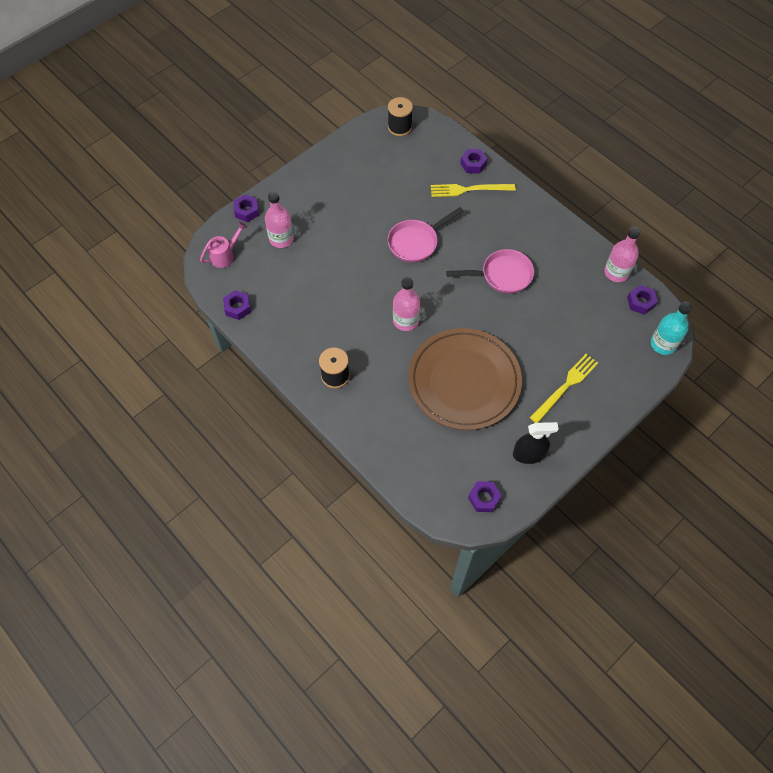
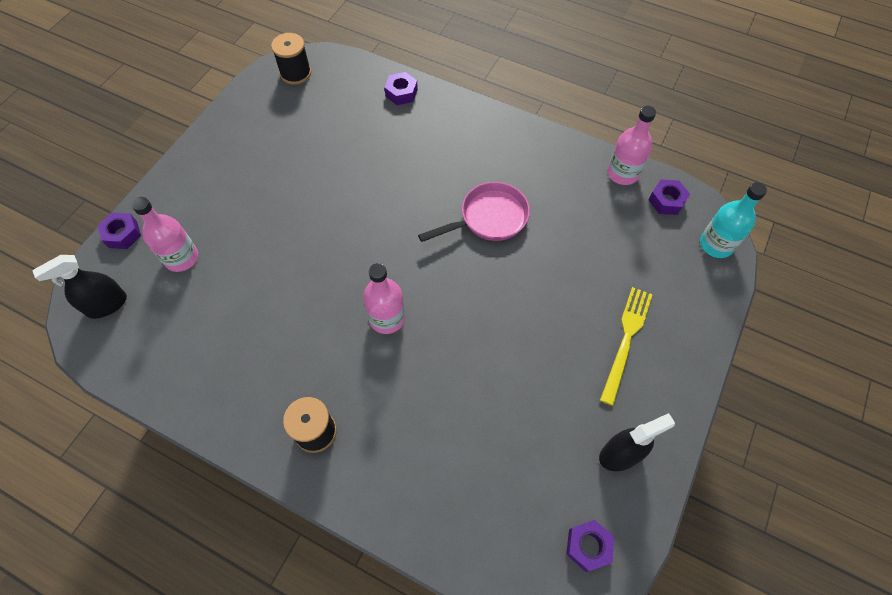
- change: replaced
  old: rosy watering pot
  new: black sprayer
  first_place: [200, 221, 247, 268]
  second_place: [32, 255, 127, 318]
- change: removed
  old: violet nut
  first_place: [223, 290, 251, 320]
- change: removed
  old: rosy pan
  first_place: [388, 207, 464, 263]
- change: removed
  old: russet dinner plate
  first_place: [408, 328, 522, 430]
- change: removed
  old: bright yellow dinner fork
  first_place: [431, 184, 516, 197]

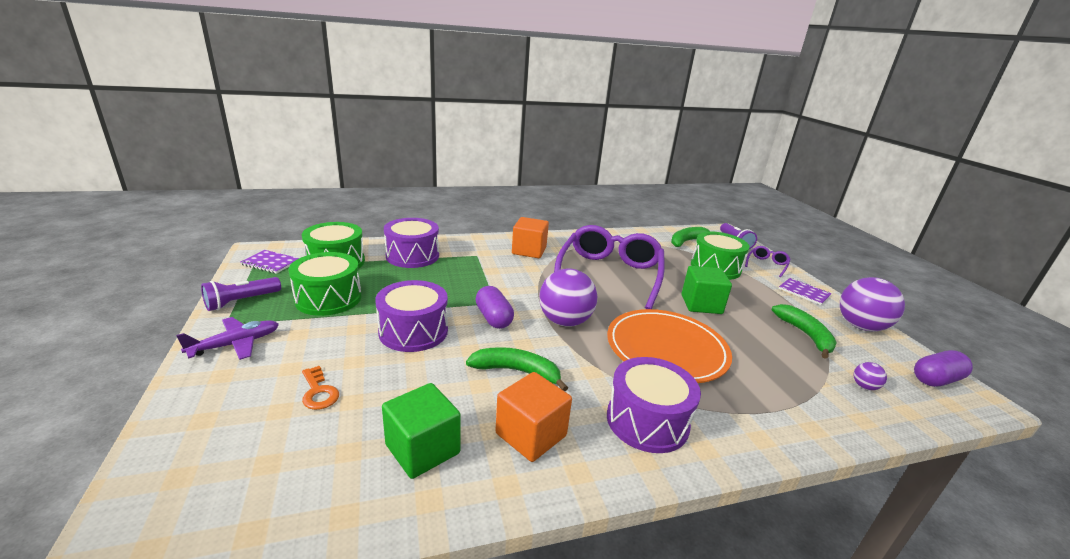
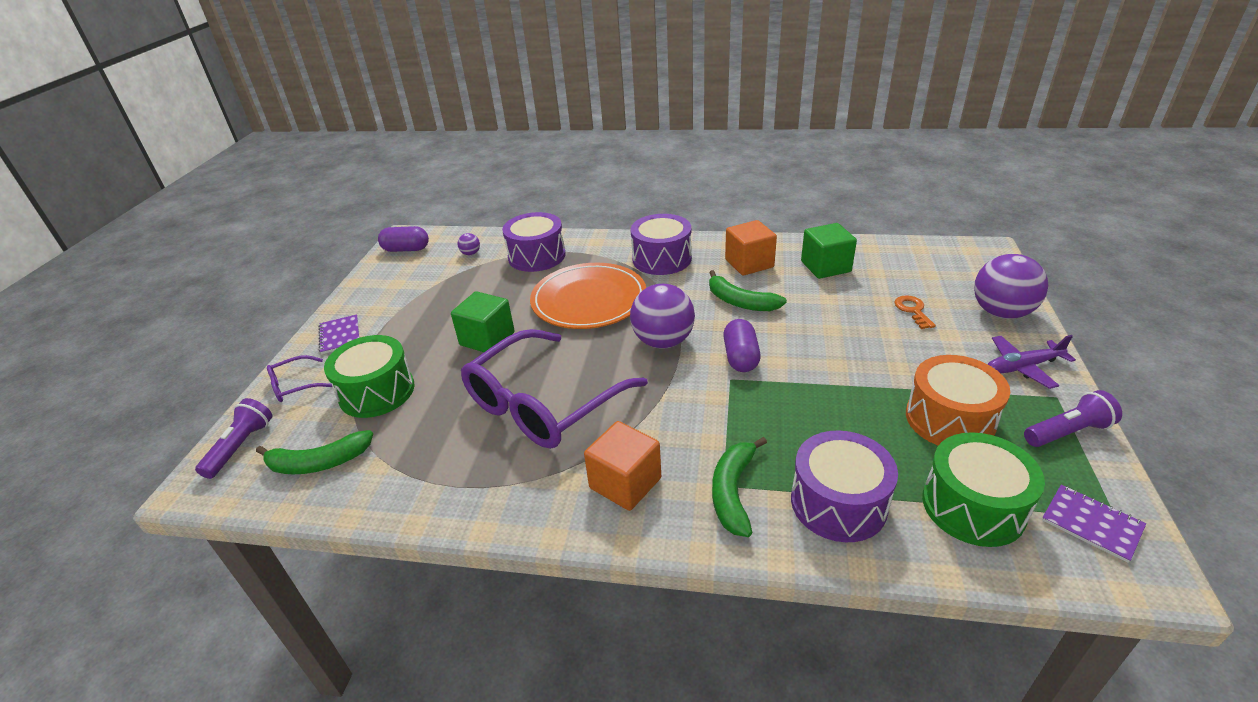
- change: recoloured
  old: green snare drum
  new: orange snare drum
  first_place: [288, 252, 361, 316]
  second_place: [906, 355, 1010, 446]
- change: moved
  old: violet snare drum
  first_place: [375, 280, 448, 352]
  second_place: [502, 212, 566, 272]
- change: moved
  old: green toy banana
  first_place: [771, 304, 837, 359]
  second_place: [712, 437, 767, 537]
- change: moved
  old: violet ball
  first_place: [840, 277, 905, 331]
  second_place: [974, 254, 1048, 319]

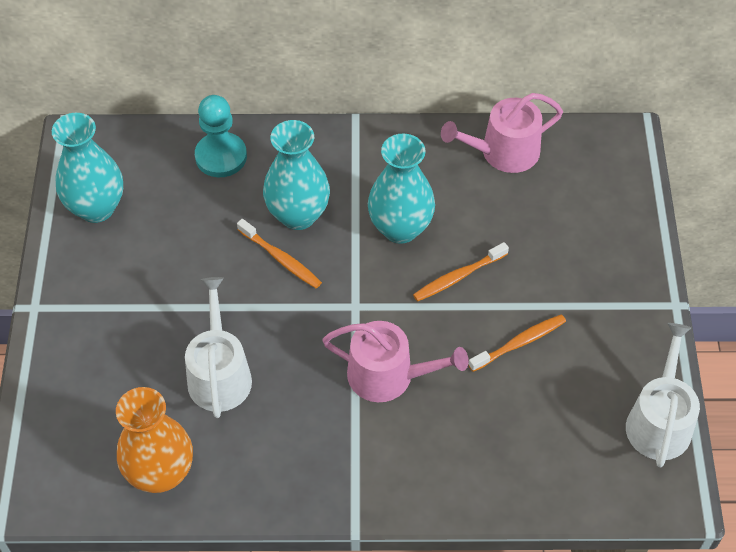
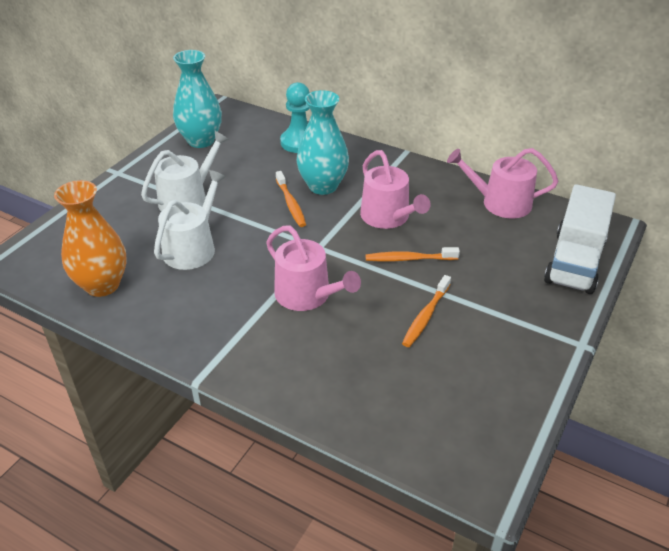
- change: replaced
  old: teal vase
  new: rosy watering pot
  first_place: [368, 133, 435, 244]
  second_place: [360, 150, 430, 229]
- change: turned
  old: orange toothbrush
  first_place: [468, 314, 566, 372]
  second_place: [402, 275, 451, 347]
  degrees: 120
- change: moved
  old: white watering pot
  first_place: [626, 323, 700, 468]
  second_place: [141, 131, 229, 212]
- change: added
  new: white truck
  second_place: [544, 184, 616, 294]

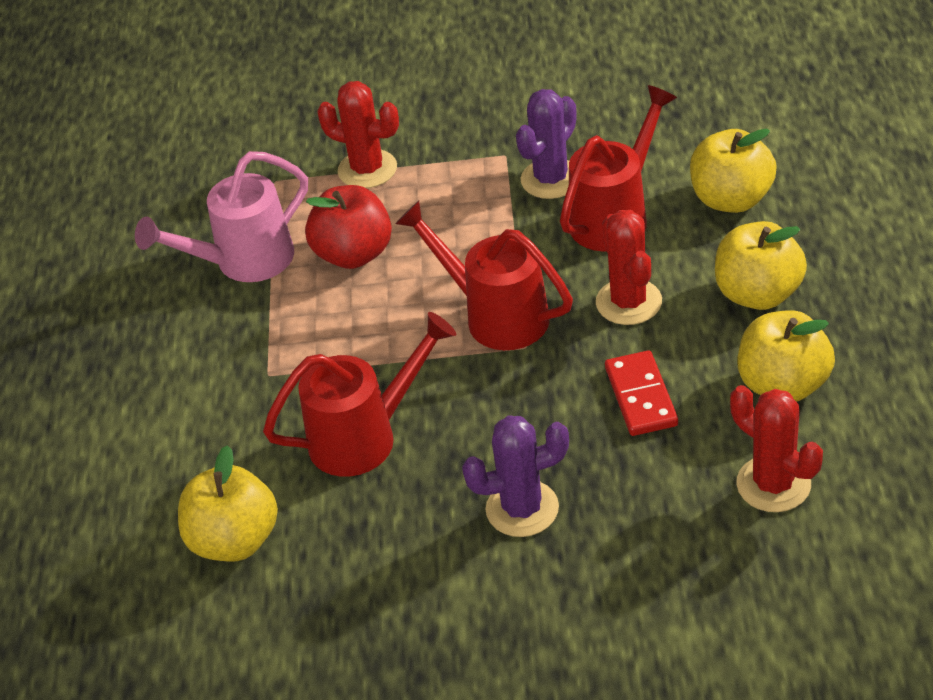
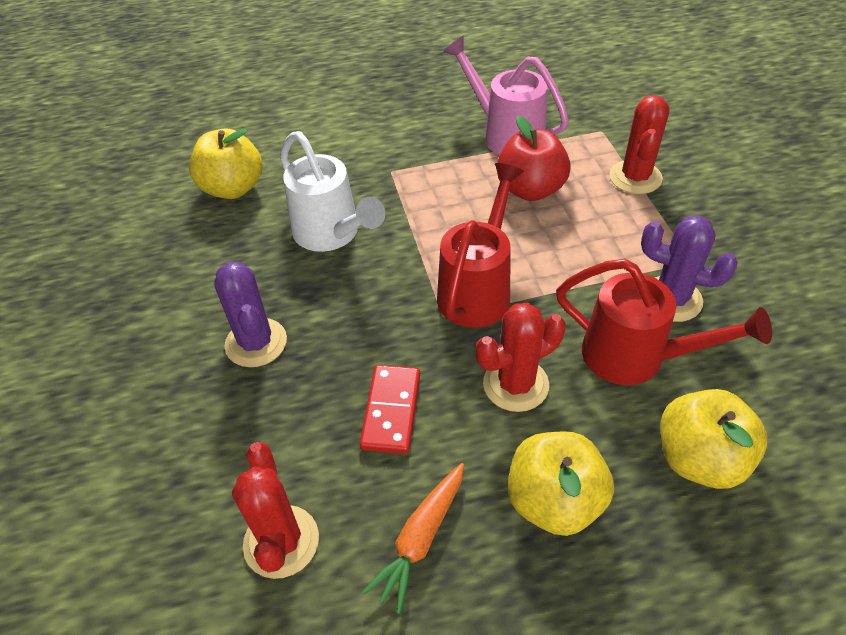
- change: recoloured
  old: scarlet watering pot
  new: white watering pot
  first_place: [263, 312, 456, 477]
  second_place: [280, 131, 385, 252]
- change: turned
  old: scarlet domino
  first_place: [605, 350, 678, 436]
  second_place: [360, 365, 420, 454]
  degrees: -60
- change: turned
  old: scarlet saguaro cactus
  first_place: [730, 385, 823, 512]
  second_place: [232, 442, 319, 579]
  degrees: -45
- change: replaced
  old: bright yellow apple fruit
  new: orange root vegetable
  first_place: [738, 310, 835, 402]
  second_place: [362, 463, 464, 614]

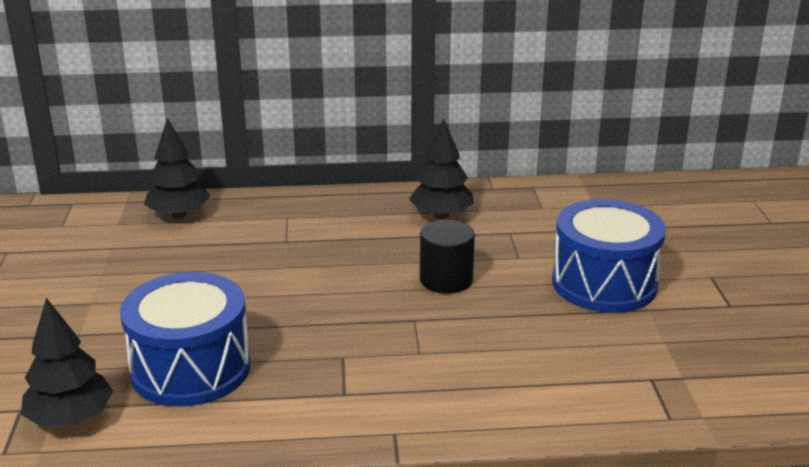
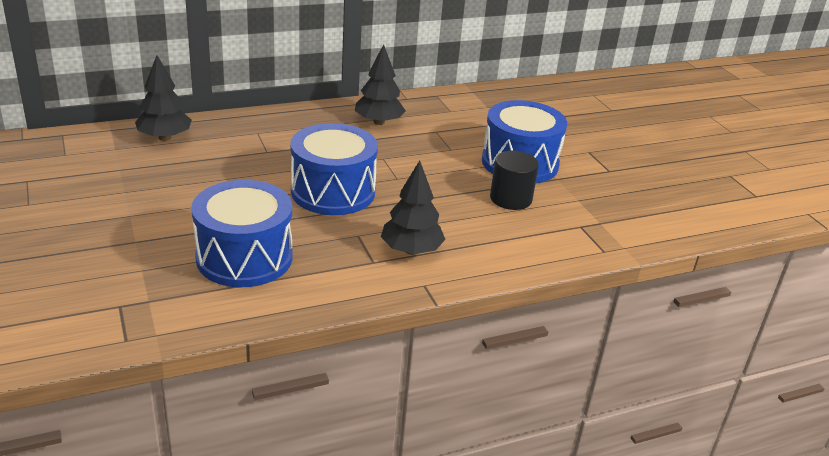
- change: moved
  old: black tree
  first_place: [21, 298, 113, 427]
  second_place: [381, 160, 446, 255]
- change: moved
  old: black cylinder
  first_place: [420, 220, 475, 294]
  second_place: [490, 151, 539, 210]
- change: added
  new: royal blue snare drum
  second_place: [291, 123, 378, 215]

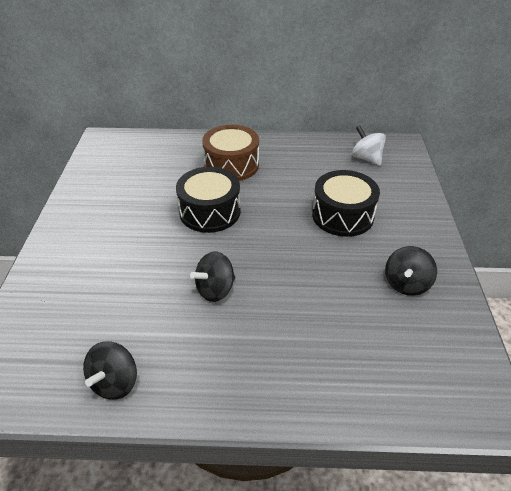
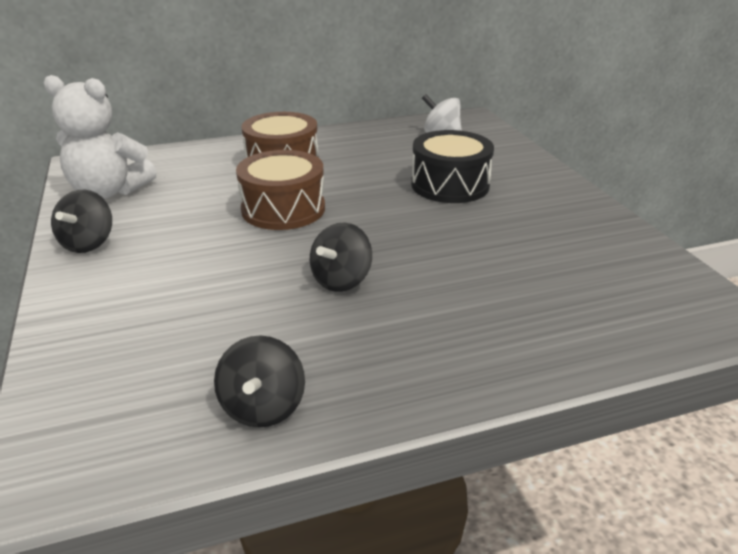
- change: recoloured
  old: black snare drum
  new: russet snare drum
  first_place: [176, 167, 241, 233]
  second_place: [236, 150, 325, 230]
- change: moved
  old: black spinning top
  first_place: [385, 246, 437, 296]
  second_place: [51, 190, 112, 253]
- change: added
  new: white teddy bear
  second_place: [43, 75, 157, 199]

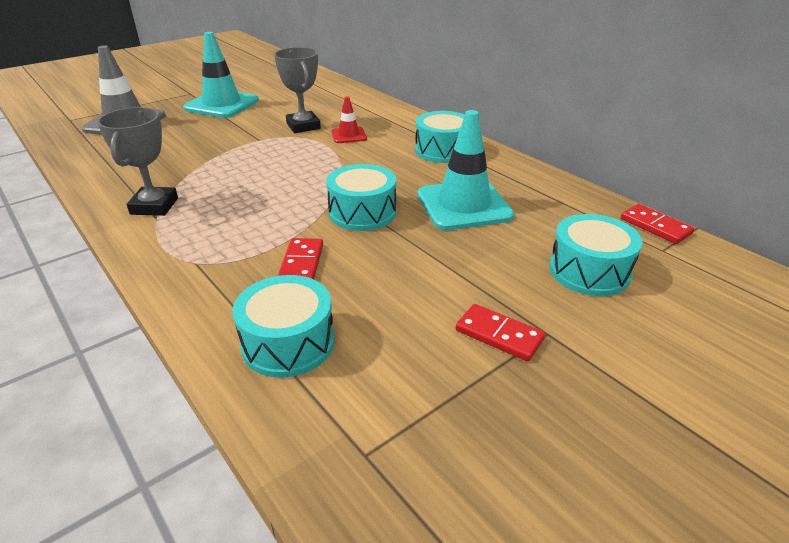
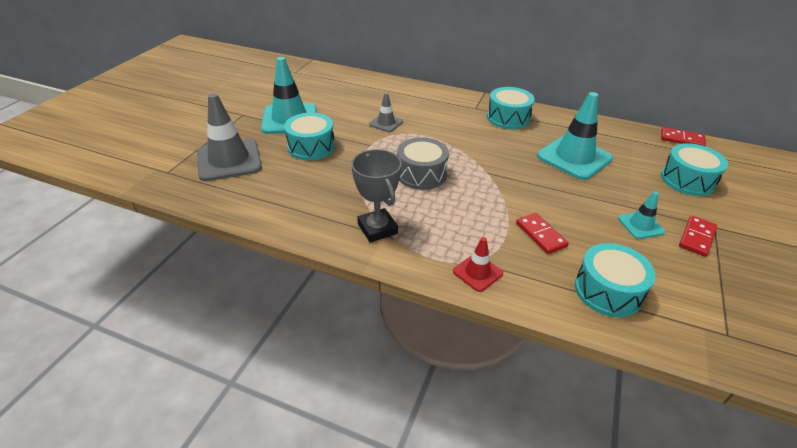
- change: replaced
  old: grey prize cup
  new: grey road cone
  first_place: [274, 47, 321, 133]
  second_place: [369, 93, 403, 132]
- change: moved
  old: teal snare drum
  first_place: [326, 164, 396, 231]
  second_place: [284, 112, 335, 160]
- change: moved
  old: scarlet road cone
  first_place: [331, 96, 367, 143]
  second_place: [453, 237, 503, 292]
- change: turned
  old: scarlet domino
  first_place: [456, 304, 545, 362]
  second_place: [679, 216, 717, 257]
  degrees: -60
- change: added
  new: grey snare drum
  second_place: [397, 137, 449, 190]
- change: added
  new: teal road cone
  second_place: [618, 191, 665, 239]

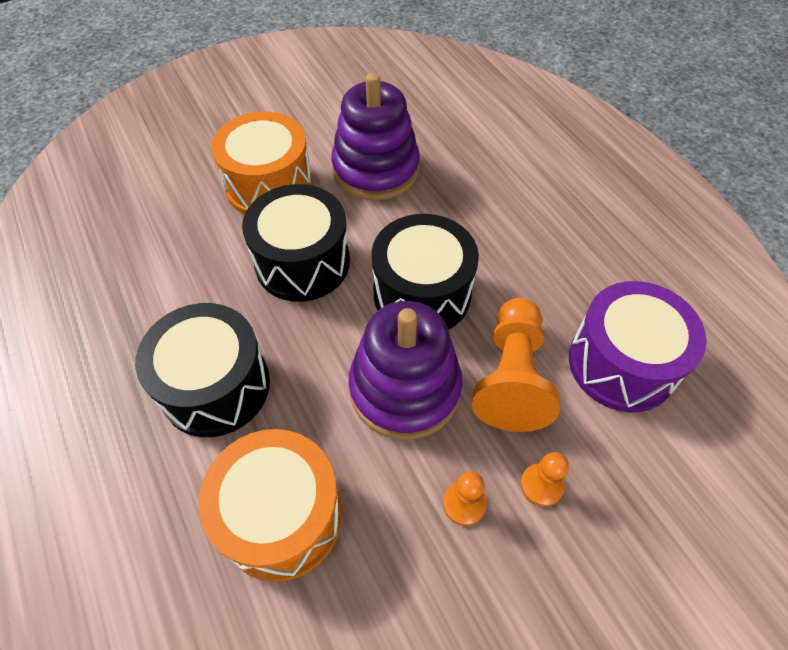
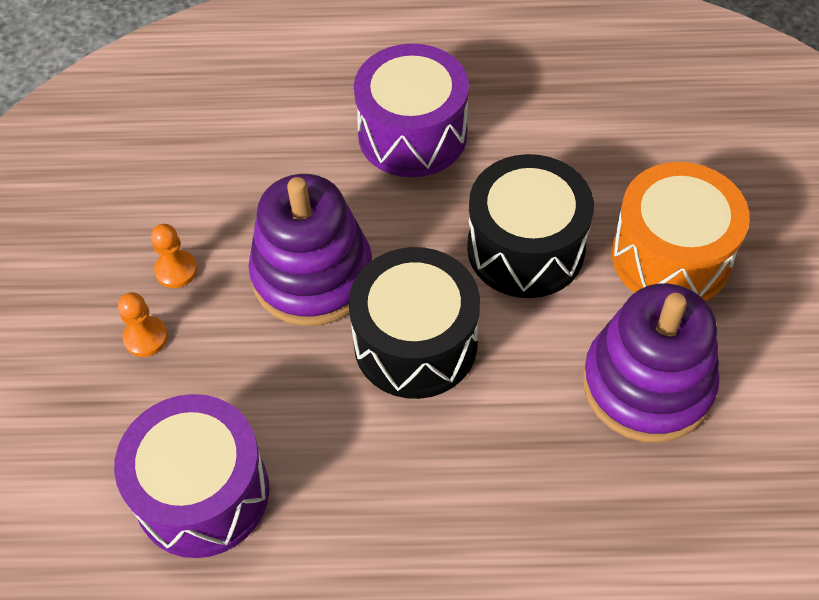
- change: recoloured
  old: black snare drum
  new: violet snare drum
  first_place: [135, 303, 270, 437]
  second_place: [354, 44, 469, 177]
- change: removed
  old: orange snare drum
  first_place: [198, 429, 342, 582]
- change: removed
  old: orange pawn
  first_place: [472, 298, 560, 432]

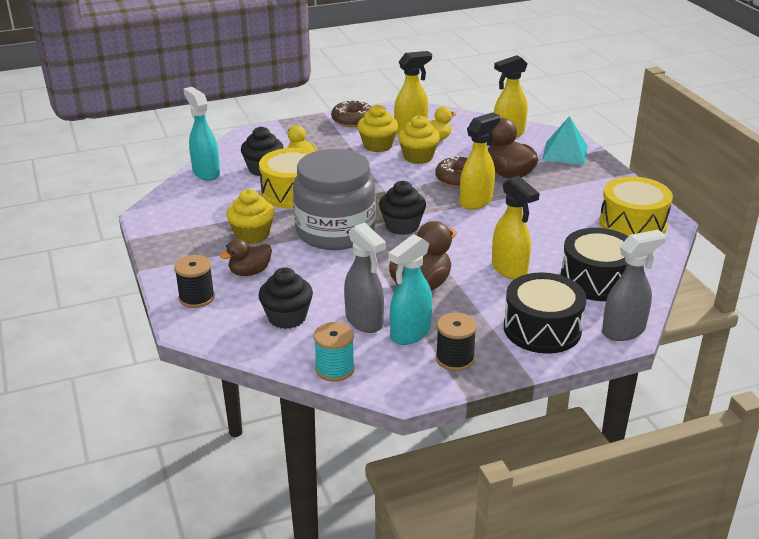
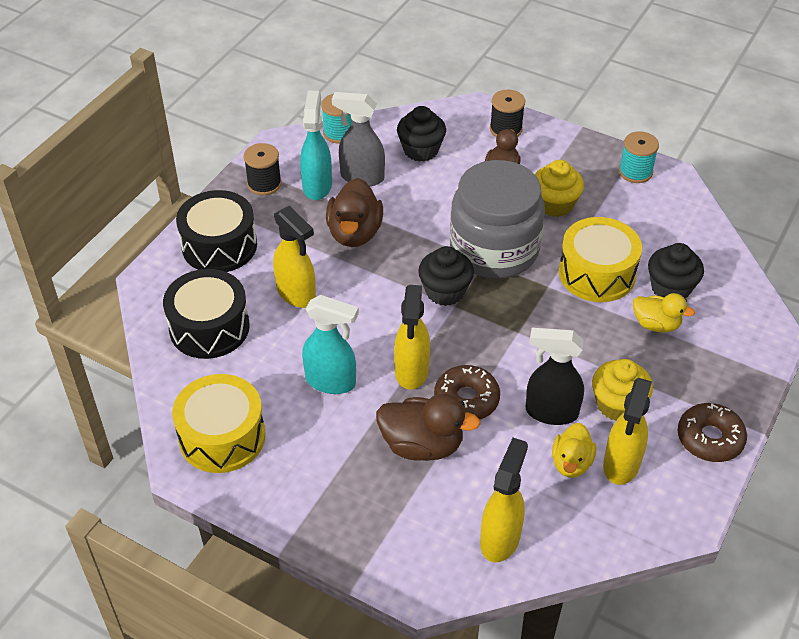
- change: moved
  old: teal sprayer
  first_place: [183, 87, 220, 181]
  second_place: [302, 295, 359, 394]
- change: replaced
  old: bright yellow muffin
  new: black sprayer
  first_place: [398, 115, 440, 164]
  second_place: [526, 328, 584, 425]
- change: turned
  old: bright yellow sprayer
  first_place: [492, 176, 540, 280]
  second_place: [273, 206, 316, 308]
  degrees: -150
- change: removed
  old: teal solid pyramid
  first_place: [542, 116, 588, 165]
- change: removed
  old: grey sprayer
  first_place: [602, 230, 666, 341]
- change: added
  new: teal reel of thread
  second_place: [619, 131, 659, 183]

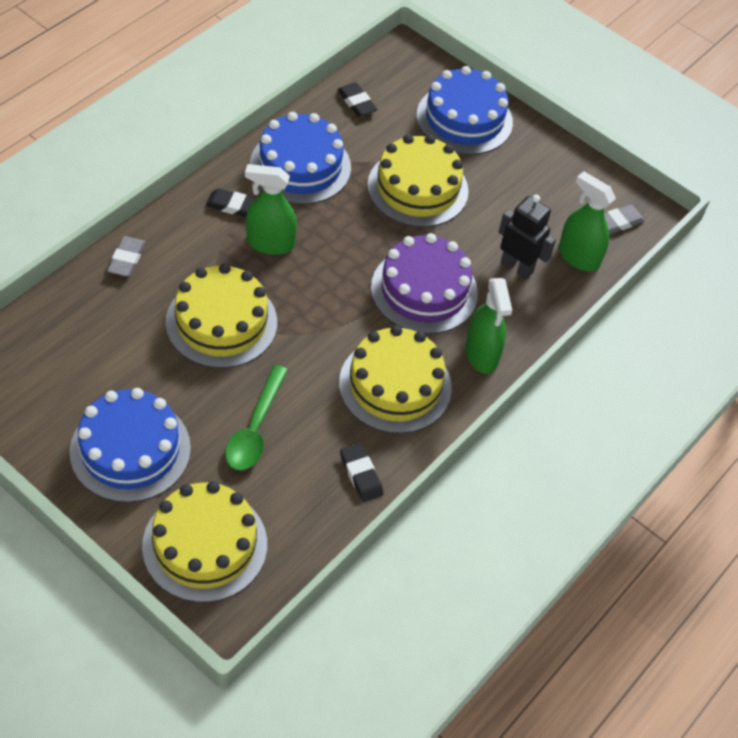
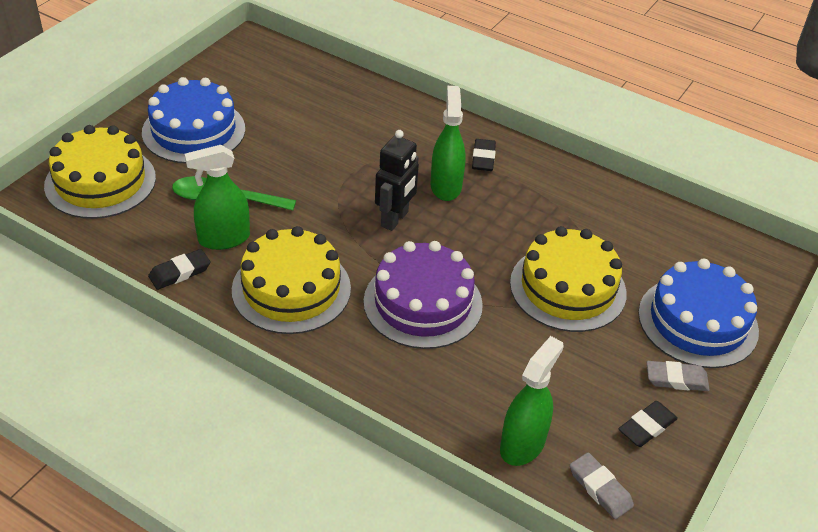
- change: moved
  old: grey eraser
  first_place: [107, 236, 146, 277]
  second_place: [647, 361, 710, 391]
- change: removed
  old: bright yellow cake
  first_place: [166, 263, 277, 368]
- change: removed
  old: royal blue cake
  first_place: [250, 112, 351, 204]
- change: moved
  old: black eraser
  first_place: [337, 82, 378, 117]
  second_place: [618, 401, 678, 447]
- change: moved
  old: green sprayer
  first_place: [465, 278, 512, 374]
  second_place: [185, 145, 250, 250]
- change: moved
  old: black robot
  first_place: [499, 194, 556, 279]
  second_place: [375, 130, 419, 231]

